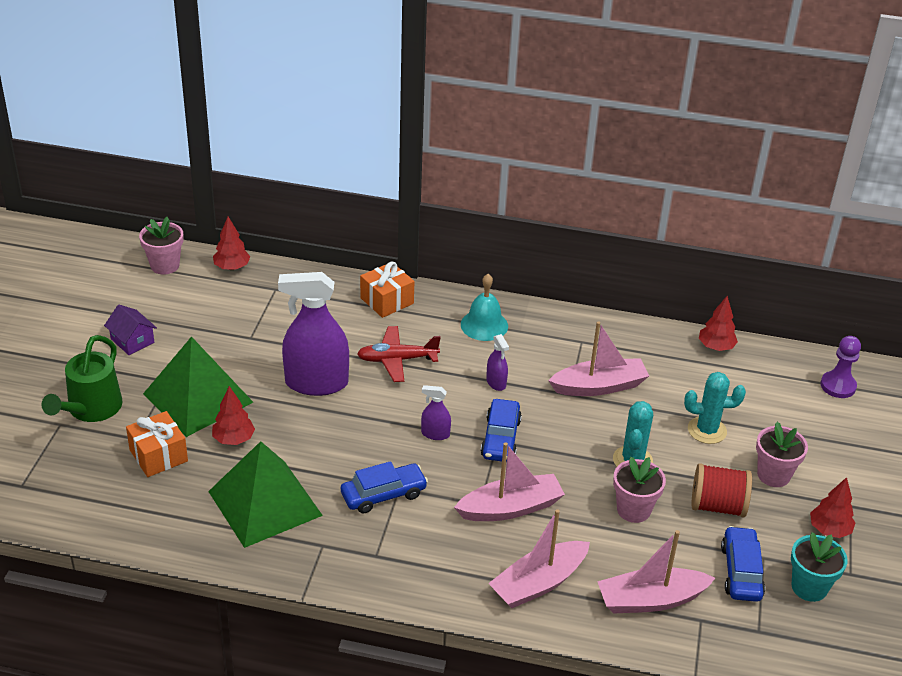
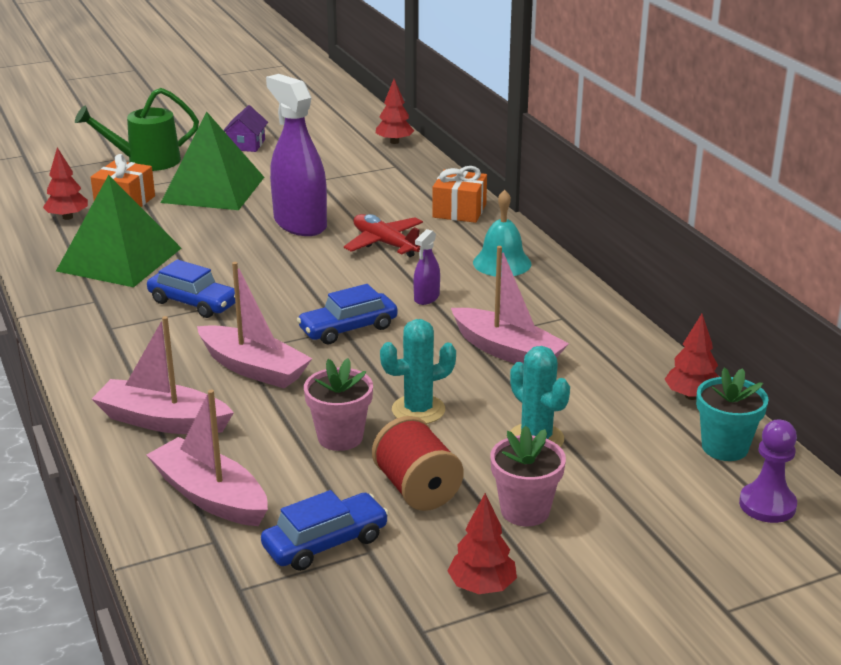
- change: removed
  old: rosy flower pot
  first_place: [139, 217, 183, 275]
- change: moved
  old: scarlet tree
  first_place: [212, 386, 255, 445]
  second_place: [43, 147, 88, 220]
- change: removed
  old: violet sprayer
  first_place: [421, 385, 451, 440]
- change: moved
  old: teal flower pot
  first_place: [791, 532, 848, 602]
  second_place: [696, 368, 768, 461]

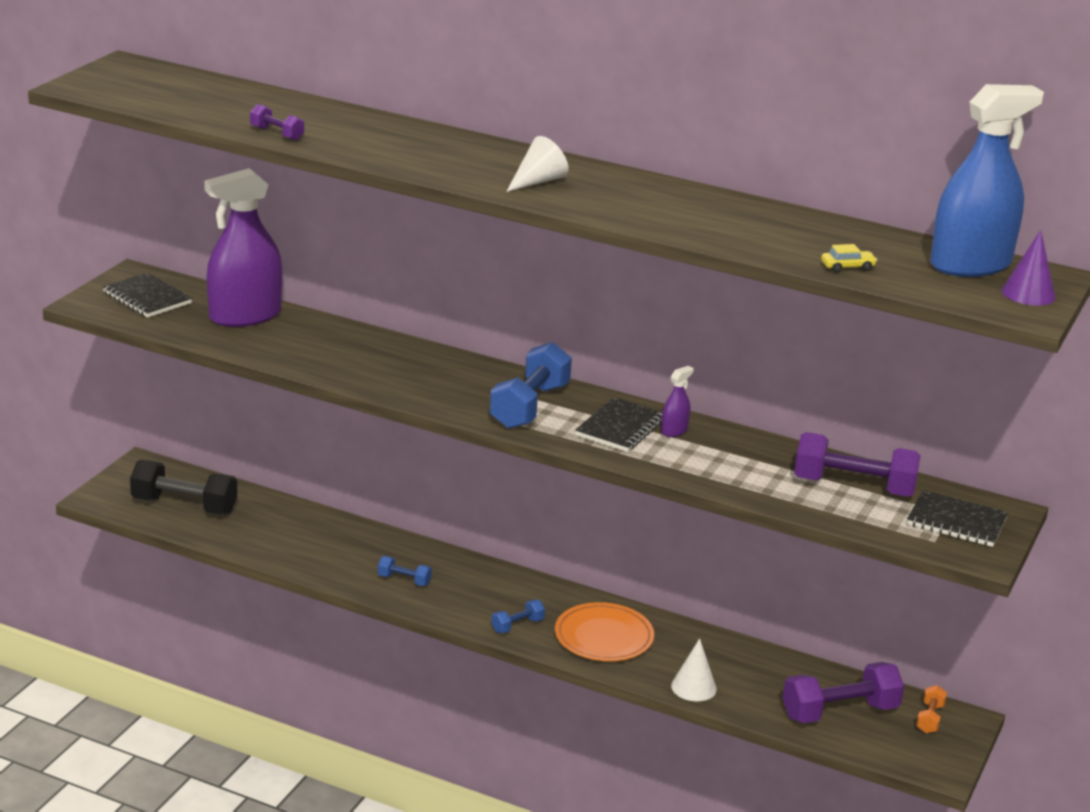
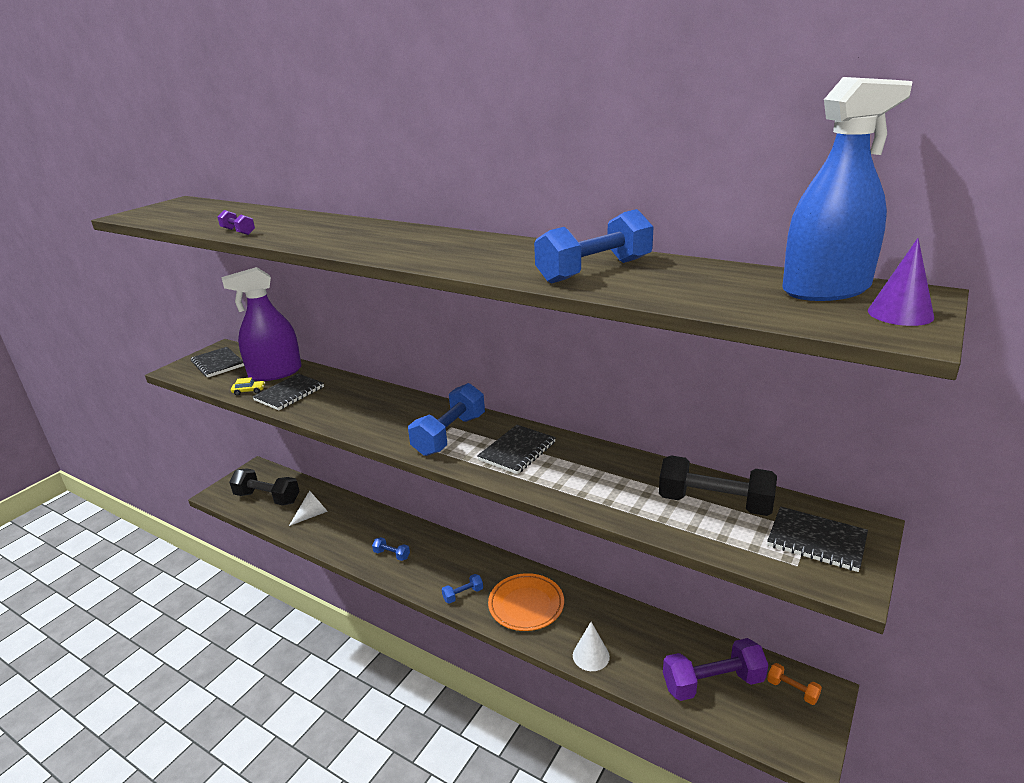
- change: moved
  old: white solid cone
  first_place: [506, 136, 569, 192]
  second_place: [289, 491, 328, 526]
- change: removed
  old: violet sprayer
  first_place: [661, 366, 694, 437]
- change: recoloured
  old: violet free weight
  new: black free weight
  first_place: [794, 432, 921, 497]
  second_place: [659, 455, 777, 516]
- change: moved
  old: bright yellow toy car
  first_place: [821, 244, 877, 273]
  second_place: [231, 377, 265, 396]
- change: turned
  old: orange free weight
  first_place: [916, 685, 947, 733]
  second_place: [767, 663, 822, 705]
  degrees: -75
- change: added
  new: black notepad
  second_place: [252, 374, 324, 410]
- change: added
  new: royal blue free weight
  second_place: [534, 209, 653, 284]

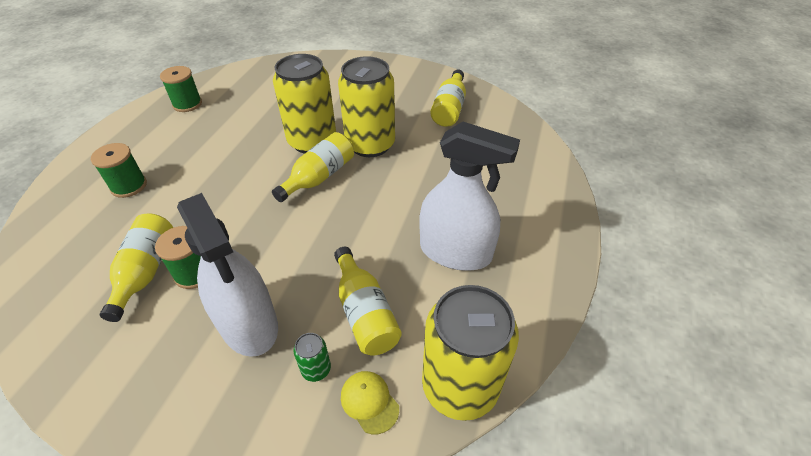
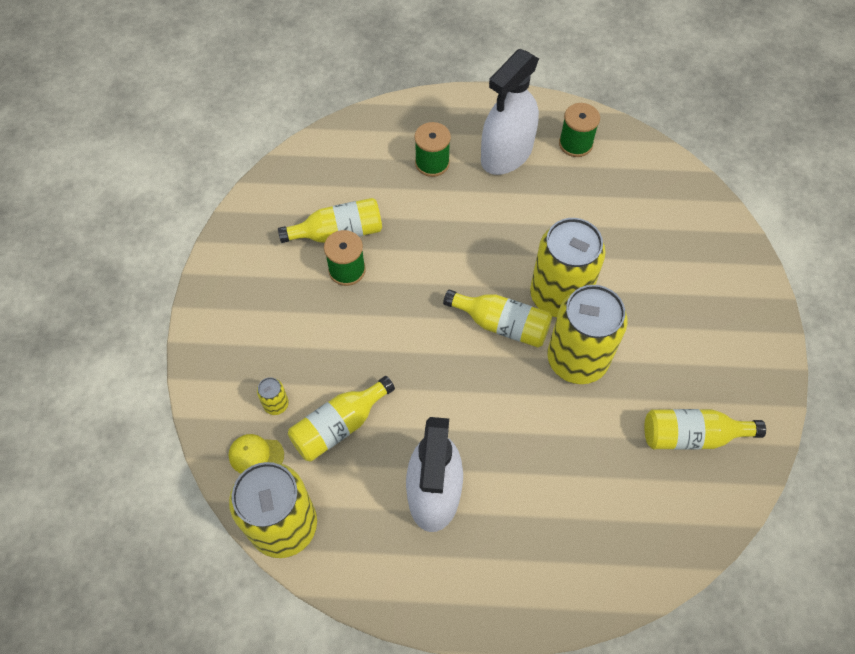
- change: moved
  old: white sprayer
  first_place: [177, 193, 278, 357]
  second_place: [481, 49, 539, 175]
- change: recoloured
  old: green can
  new: bright yellow can
  first_place: [294, 333, 331, 382]
  second_place: [257, 377, 289, 415]
- change: turned
  old: bright yellow peaked cap
  first_place: [341, 371, 399, 434]
  second_place: [229, 434, 284, 473]
  degrees: -120

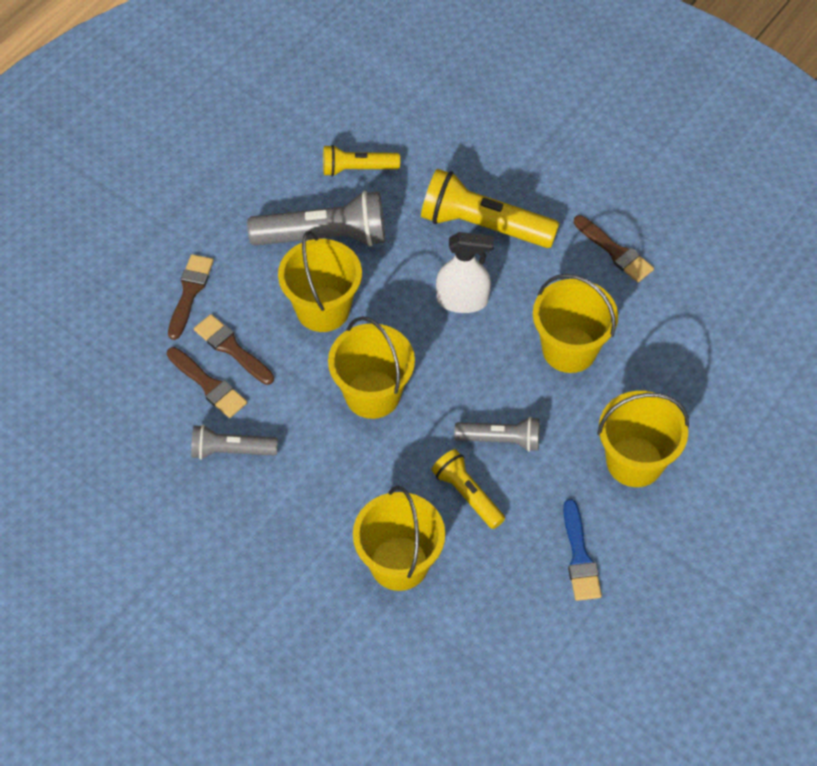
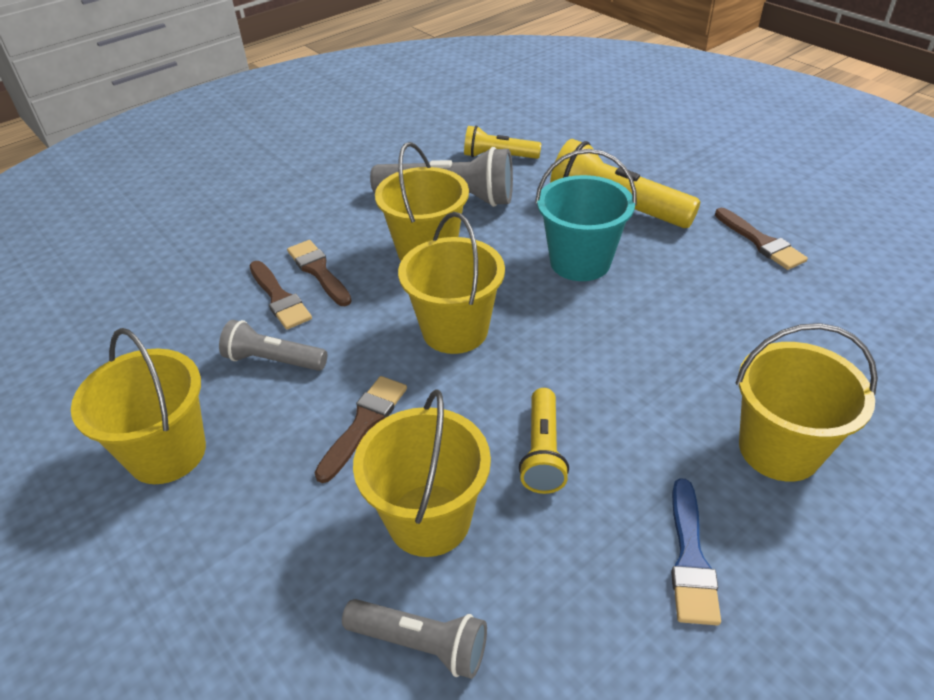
- change: moved
  old: russet paintbrush
  first_place: [168, 254, 214, 340]
  second_place: [315, 376, 407, 483]
- change: turned
  old: bright yellow flashlight
  first_place: [431, 449, 505, 529]
  second_place: [519, 388, 569, 494]
  degrees: -150
- change: replaced
  old: white sprayer
  new: teal sand bucket
  first_place: [436, 232, 494, 313]
  second_place: [535, 149, 637, 281]
- change: moved
  old: grey flashlight
  first_place: [454, 417, 540, 452]
  second_place: [342, 599, 487, 679]
- change: moved
  old: bright yellow sand bucket
  first_place: [533, 274, 618, 373]
  second_place: [71, 328, 206, 484]

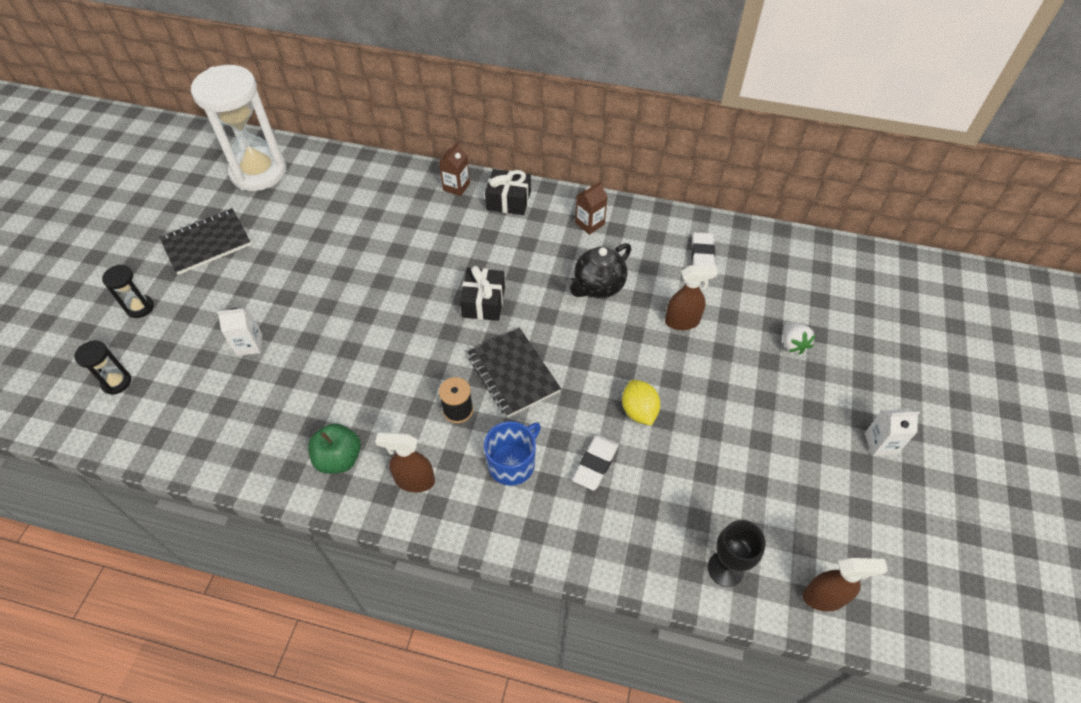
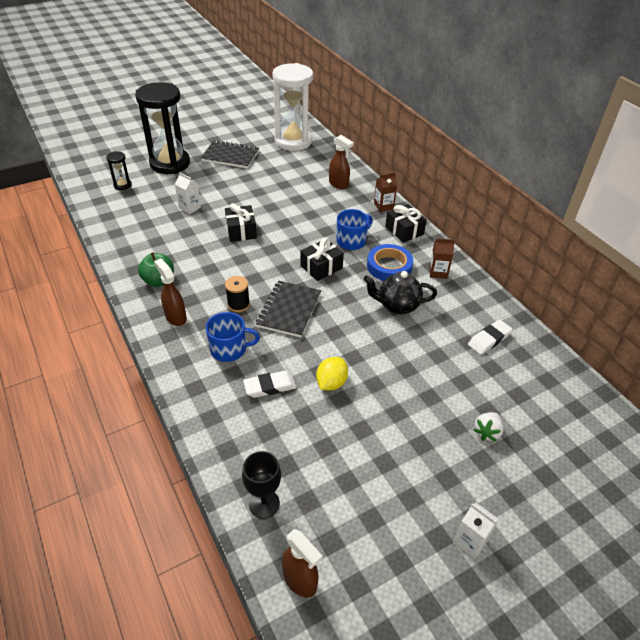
- change: resized
  old: black sandglass
  first_place: [102, 265, 154, 318]
  second_place: [135, 82, 190, 174]
  factor: 2.36
- change: moved
  old: russet sprayer
  first_place: [665, 265, 718, 330]
  second_place: [329, 135, 354, 189]
- change: added
  new: black present
  second_place: [225, 203, 257, 242]
- change: added
  new: royal blue tea mug
  second_place: [336, 209, 373, 250]
- change: added
  new: royal blue sticky tape
  second_place: [367, 244, 413, 281]

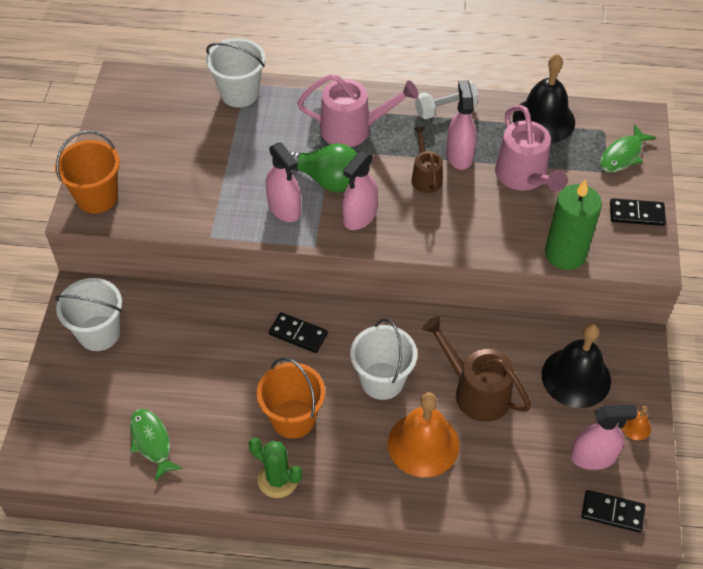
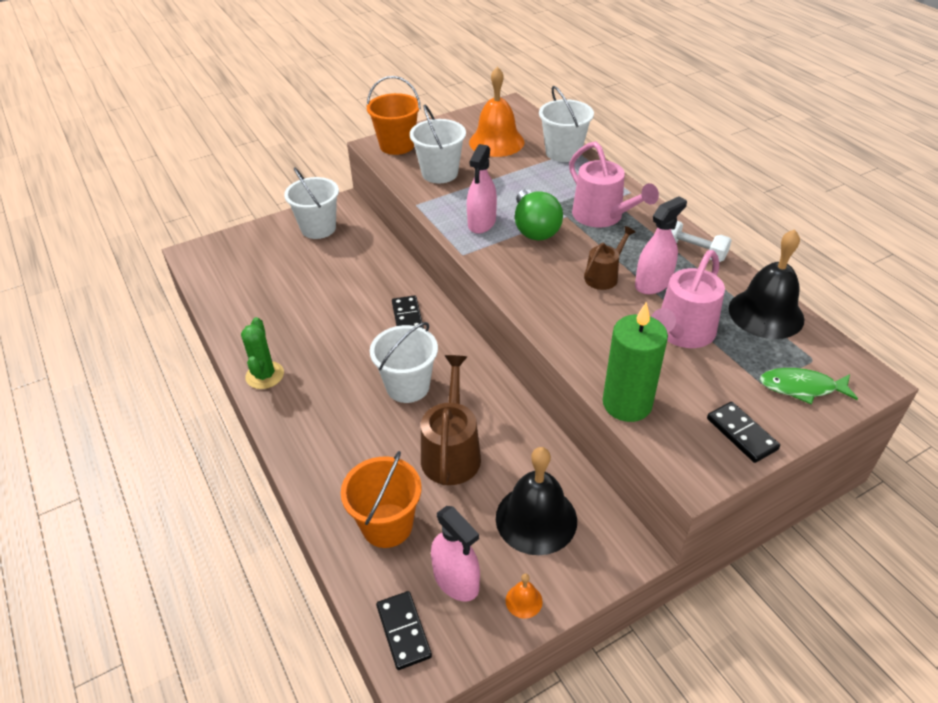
- change: removed
  old: green fish
  first_place: [130, 409, 183, 481]
- change: moved
  old: orange sand bucket
  first_place: [257, 357, 325, 439]
  second_place: [341, 451, 422, 548]
- change: removed
  old: rosy sprayer
  first_place: [342, 151, 378, 230]
- change: moved
  old: orange school bell
  first_place: [388, 392, 460, 477]
  second_place: [469, 67, 524, 157]
- change: added
  new: white sand bucket
  second_place: [410, 105, 466, 183]

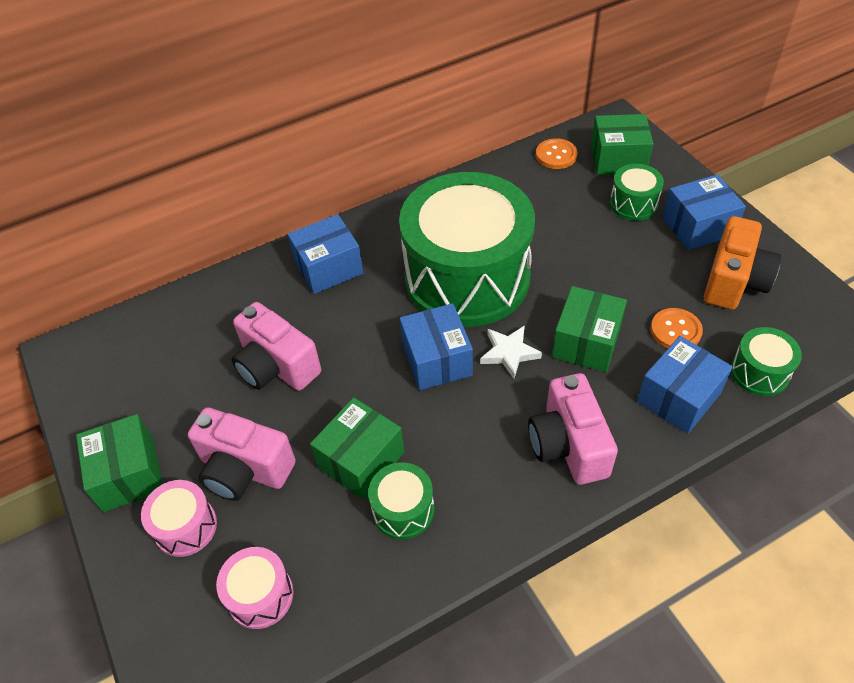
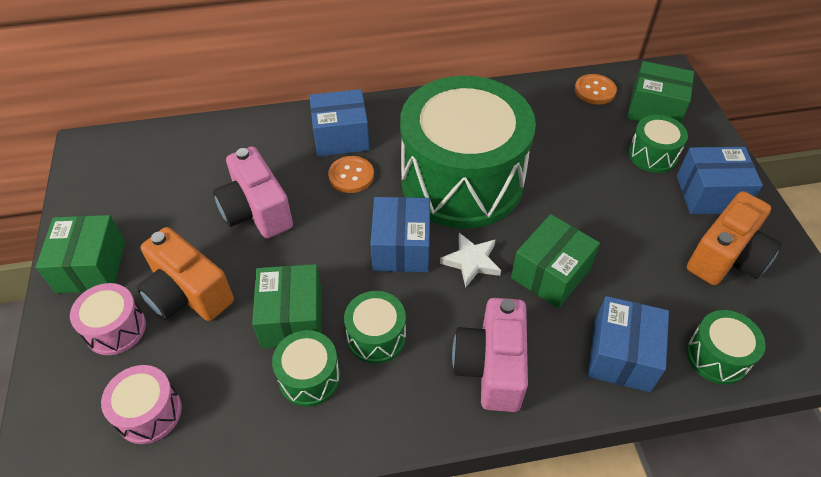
- change: recoloured
  old: rosy photo camera
  new: orange photo camera
  first_place: [188, 407, 296, 501]
  second_place: [137, 227, 234, 321]
- change: turned
  old: green package
  first_place: [310, 397, 405, 500]
  second_place: [252, 264, 322, 349]
  degrees: -60
- change: turned
  old: royal blue package
  first_place: [637, 336, 733, 434]
  second_place: [588, 296, 669, 392]
  degrees: -45
- change: moved
  old: orange sewing button
  first_place: [651, 308, 703, 348]
  second_place: [328, 156, 374, 193]
- change: added
  new: green snare drum
  second_place: [344, 291, 406, 364]

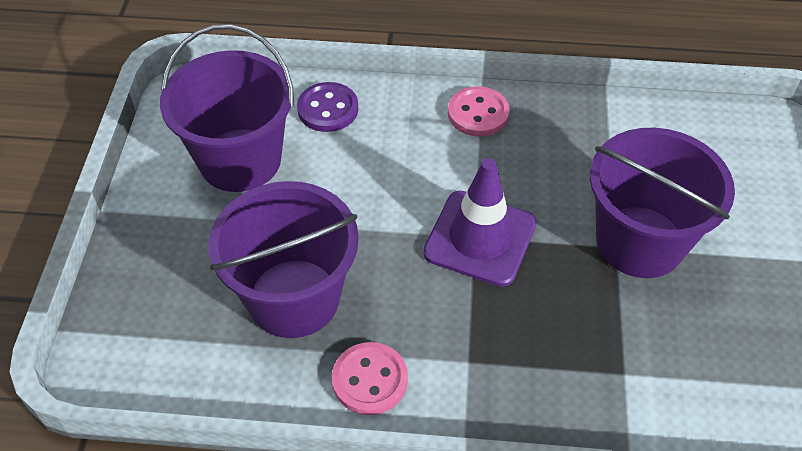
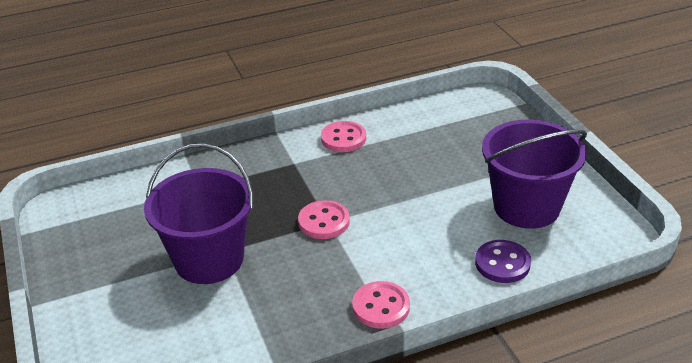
- change: removed
  old: violet sand bucket
  first_place: [209, 181, 359, 338]
- change: replaced
  old: violet road cone
  new: rosy sewing button
  first_place: [423, 158, 536, 287]
  second_place: [298, 200, 350, 239]

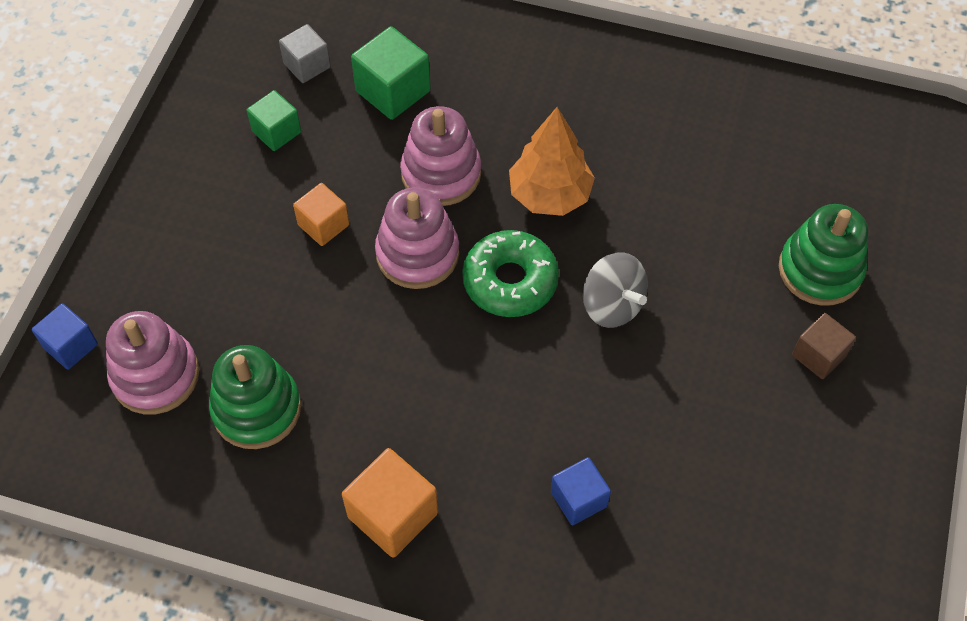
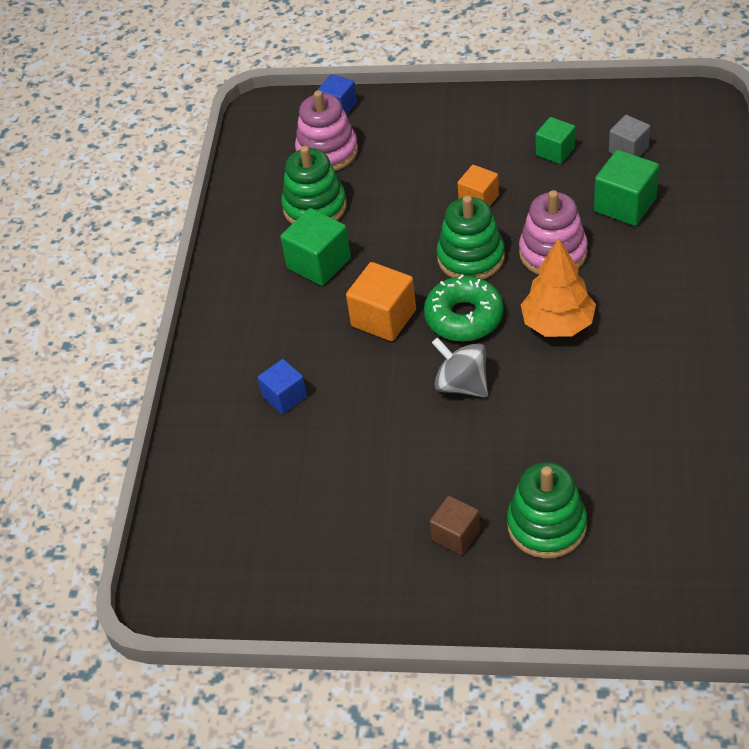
- change: moved
  old: orange cube
  first_place: [342, 448, 438, 558]
  second_place: [346, 262, 416, 341]
- change: recoloured
  old: rosy ring stacker
  new: green ring stacker
  first_place: [375, 188, 459, 289]
  second_place: [437, 195, 505, 279]
- change: turned
  old: grey spinning top
  first_place: [583, 252, 648, 328]
  second_place: [432, 337, 488, 398]
  degrees: 90
- change: added
  new: green cube
  second_place: [280, 208, 351, 286]

